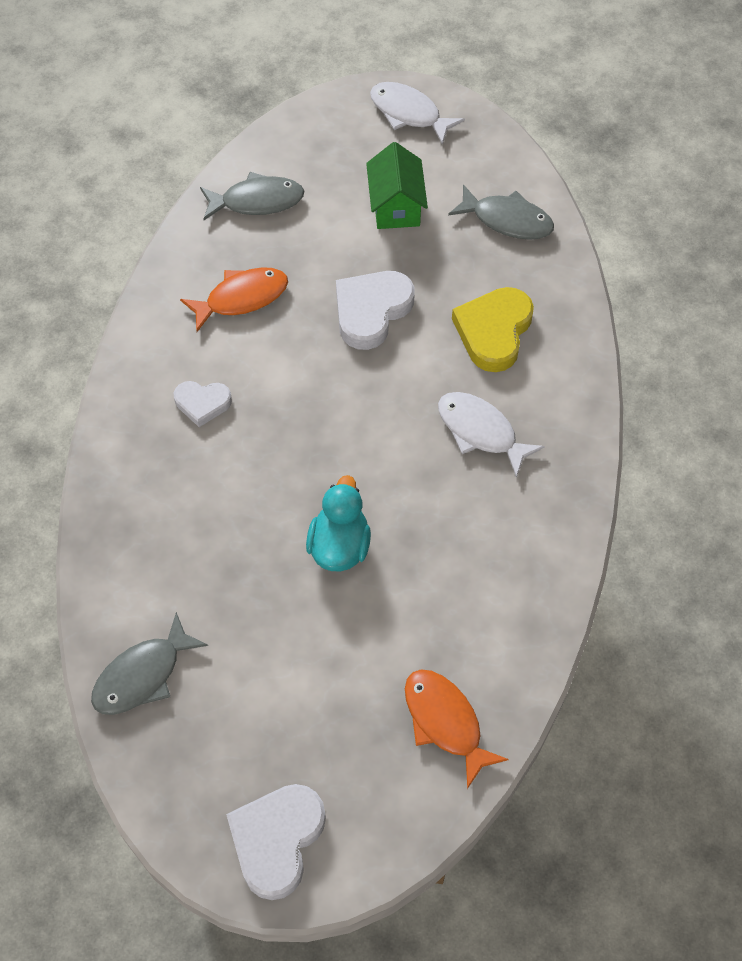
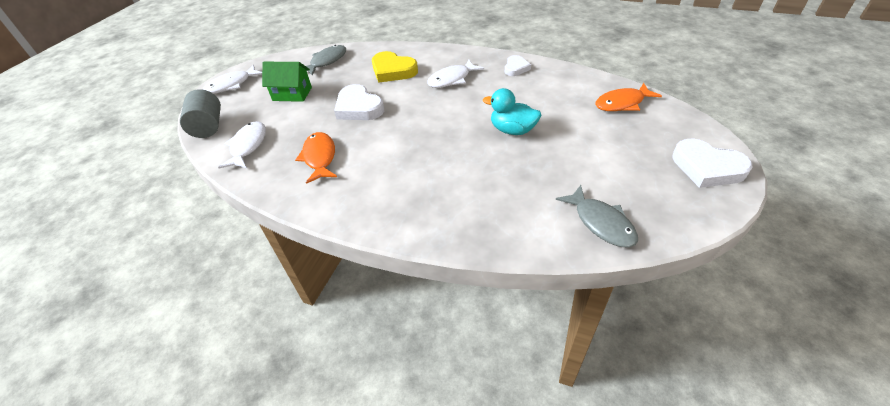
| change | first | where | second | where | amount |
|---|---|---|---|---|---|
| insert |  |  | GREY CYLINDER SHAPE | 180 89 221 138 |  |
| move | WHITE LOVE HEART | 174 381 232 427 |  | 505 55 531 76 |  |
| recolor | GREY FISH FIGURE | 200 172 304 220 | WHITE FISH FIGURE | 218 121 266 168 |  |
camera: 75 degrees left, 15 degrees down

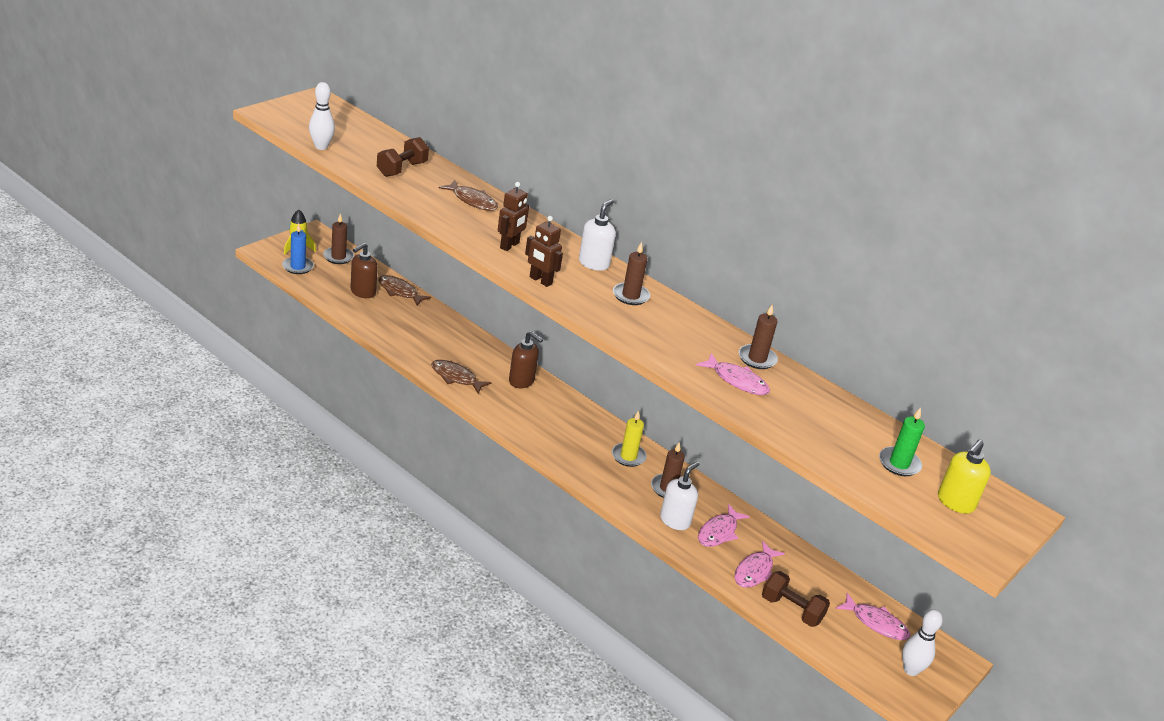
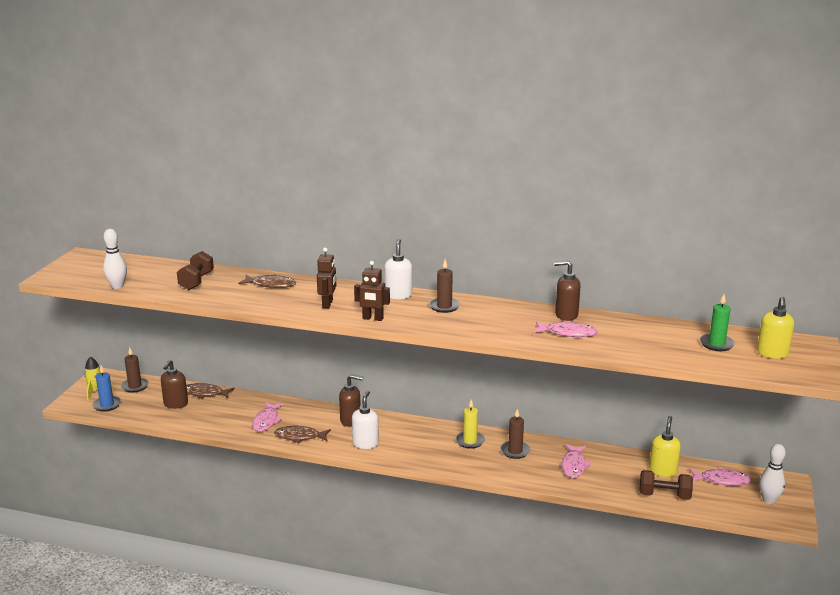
| change | first | where | second | where | amount |
|---|---|---|---|---|---|
| insert |  |  | BRIGHT YELLOW PUMP BOTTLE | 649 416 681 477 |  |
| move | WHITE PUMP BOTTLE | 660 461 699 530 |  | 352 391 379 449 |  |
| move | PINK FISH FIGURE | 735 541 785 588 |  | 252 402 283 432 |  |
| replace | DARK BROWN PILLAR CANDLE | 739 304 778 369 | DARK BROWN PUMP BOTTLE | 554 260 580 321 |  |
camera: 20 degrees left, 10 degrees down

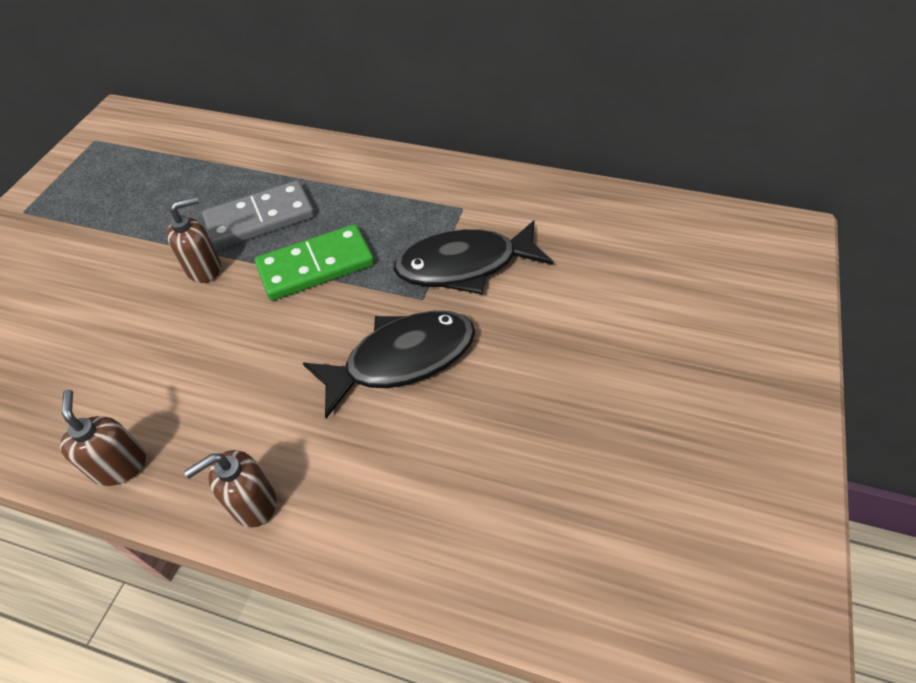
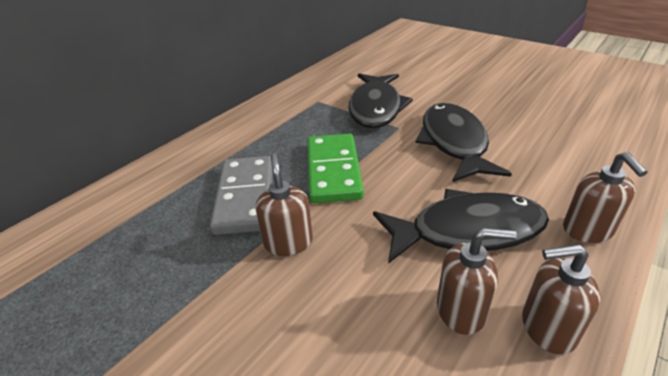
| change | first | where | second | where | amount |
|---|---|---|---|---|---|
| insert |  |  | JET-BLACK FISH FIGURE | 373 189 549 264 |  |
| insert |  |  | DARK BROWN PUMP BOTTLE | 437 228 517 335 |  |
camera: 70 degrees left, 15 degrees down

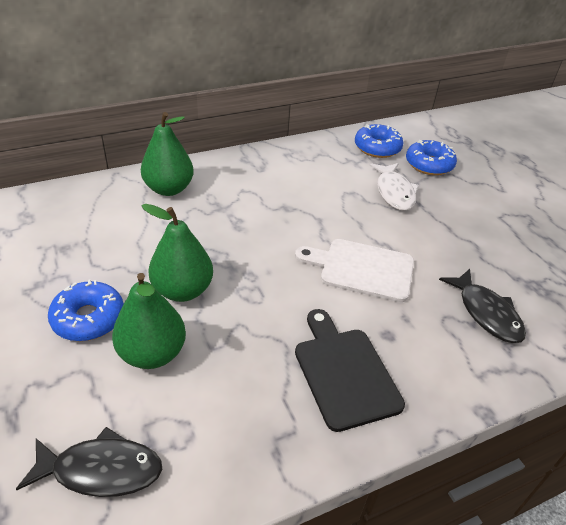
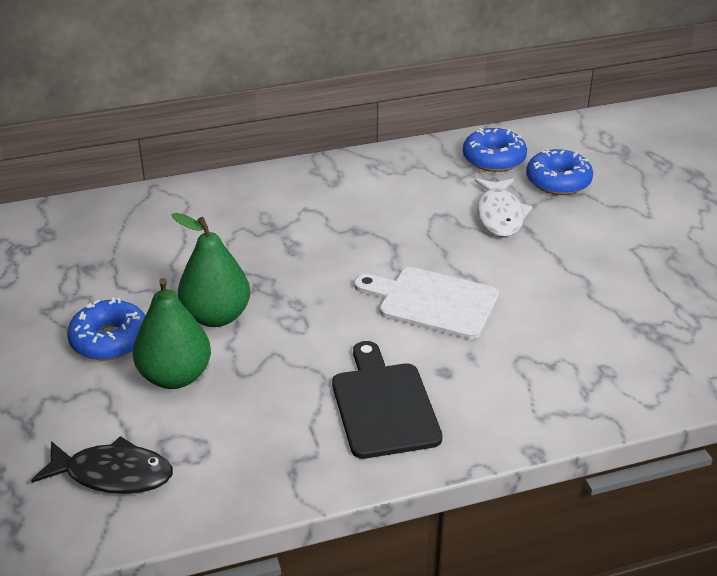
| change | first | where | second | where | amount |
|---|---|---|---|---|---|
| delete | LEAF-GREEN PEAR FRUIT | 141 112 194 196 |  |  |  |
| delete | JET-BLACK FISH FIGURE | 439 269 526 343 |  |  |  |
camera: 10 degrees right, 5 degrees down

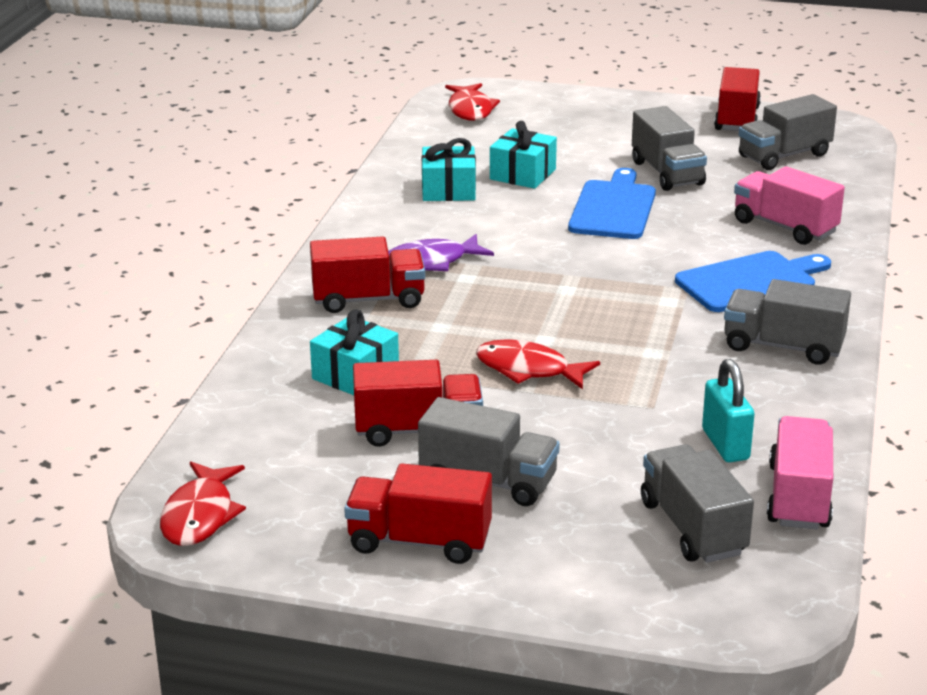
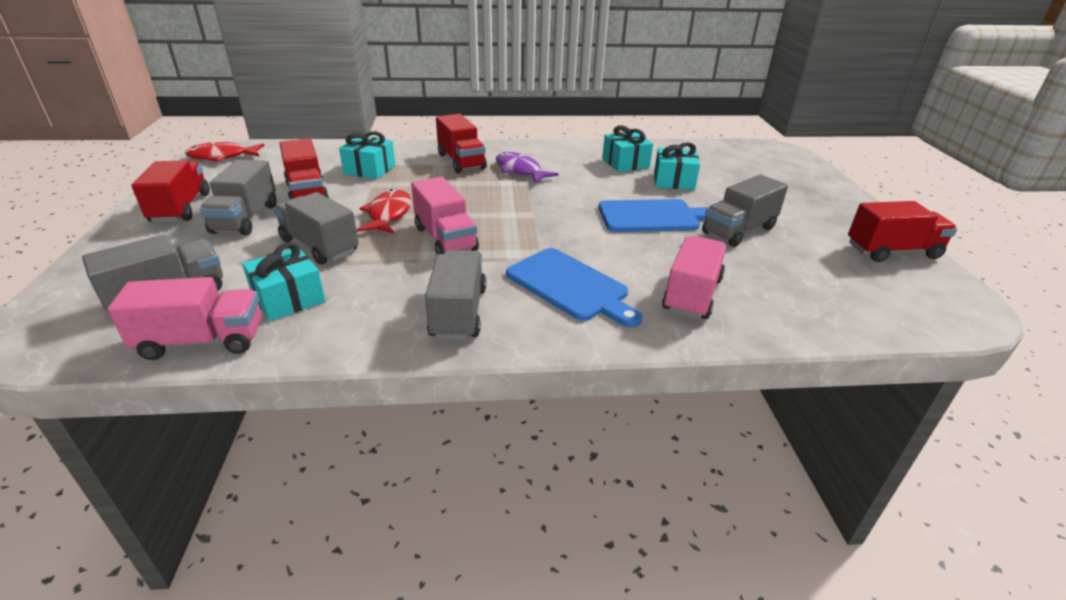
| change | first | where | second | where | amount |
|---|---|---|---|---|---|
| delete | RED FISH FIGURE | 445 83 500 121 |  |  |  |
| insert |  |  | PINK TOY TRUCK | 411 177 479 254 |  |
| move | GREY TOY TRUCK | 739 94 837 170 |  | 273 192 359 265 |  |
| replace | AQUA SMALL LOCK | 702 359 755 462 | AQUA PRESENT | 242 242 325 321 |  |
camera: 70 degrees right, 5 degrees up

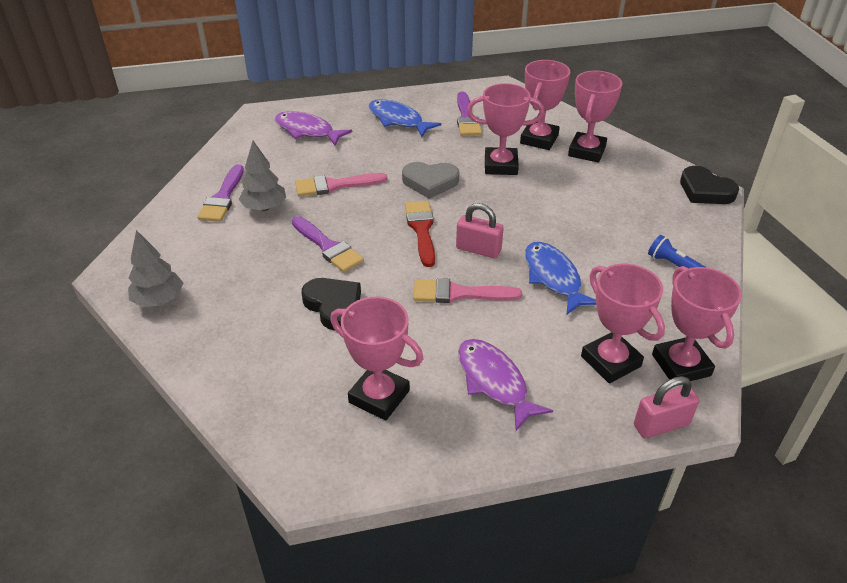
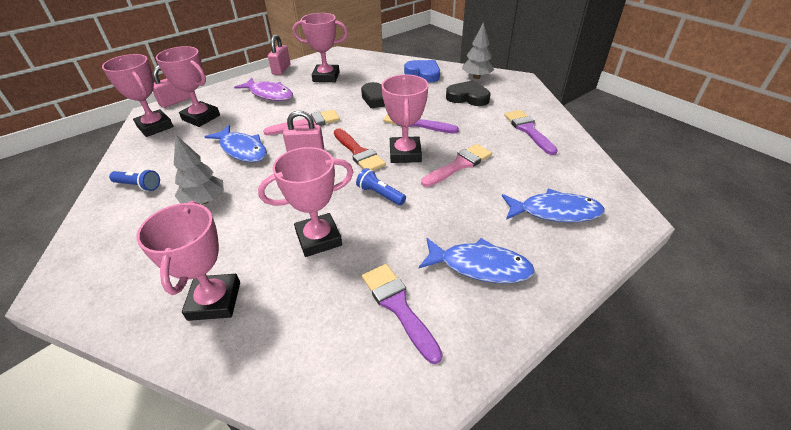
| change | first | where | second | where | amount |
|---|---|---|---|---|---|
| insert |  |  | PINK SMALL LOCK | 268 34 290 75 |  |
| insert |  |  | COBALT LOVE HEART | 404 60 440 83 |  |
| move | GREY FIR TREE | 238 141 286 211 |  | 174 135 224 204 |  |
| move | PINK PRIZE CUP | 520 60 570 150 |  | 382 74 428 163 |  |
| move | JET-BLACK LOVE HEART | 680 166 739 204 |  | 446 80 491 106 |  |
| replace | GREY LOVE HEART | 402 162 459 199 | COBALT TORCH | 356 168 406 206 |  |
| recolor | PURPLE FISH FIGURE | 275 111 353 146 | COBALT FISH FIGURE | 502 189 605 222 |  |
camera: 155 degrees right, 0 degrees up

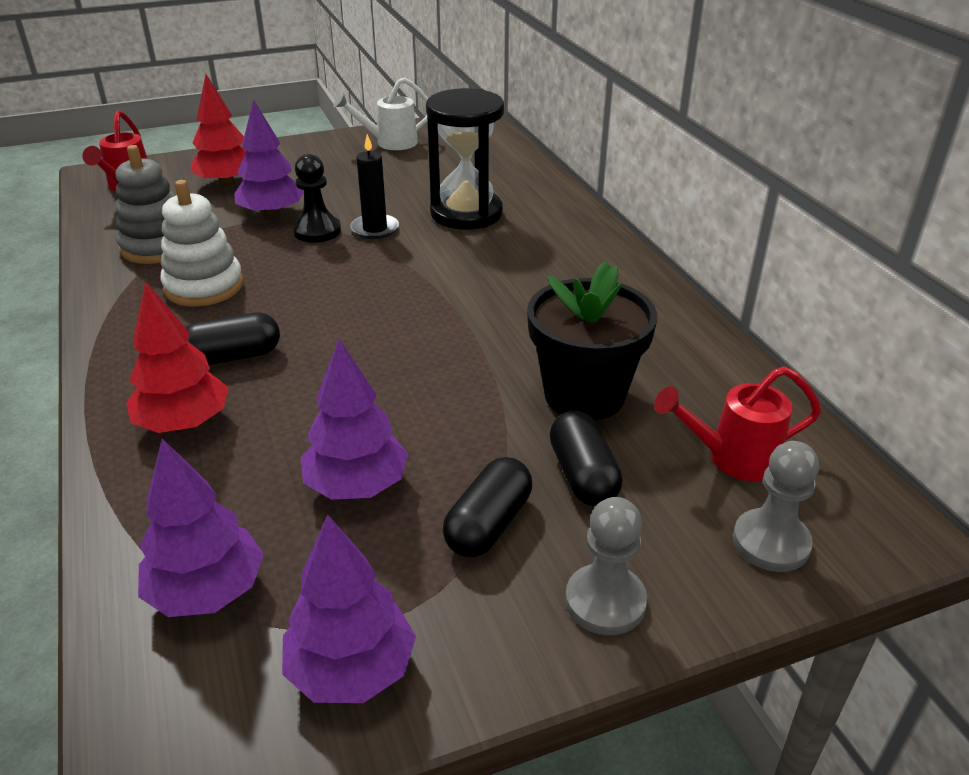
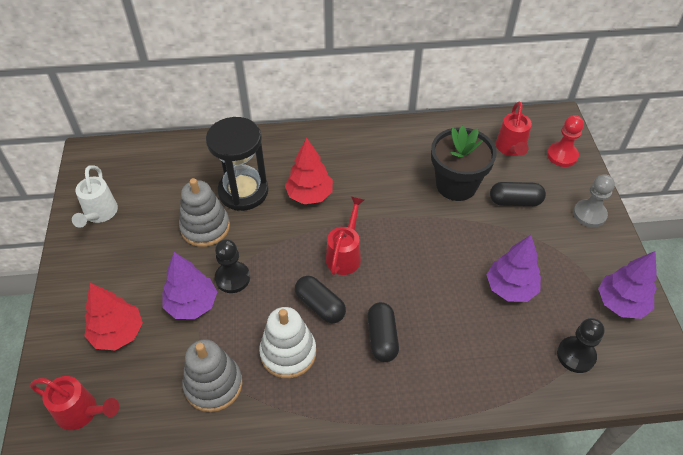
| change | first | where | second | where | amount |
|---|---|---|---|---|---|
| delete | JET-BLACK PILLAR CANDLE | 350 134 399 239 |  |  |  |
| insert |  |  | GREY RING STACKER | 179 178 230 247 |  |
| insert |  |  | RED SPRINKLING CAN | 326 196 364 275 |  |
| move | RED FIR TREE | 126 282 229 433 |  | 285 137 333 204 |  |
| move | JET-BLACK PILL | 443 457 532 557 |  | 295 276 346 323 |  |
| replace | PURPLE FIR TREE | 138 439 264 617 | JET-BLACK PAWN | 557 318 605 373 |  |
| recolor | GREY PAWN | 733 441 819 572 | RED PAWN | 547 115 584 167 |  |
camera: 75 degrees left, 15 degrees up

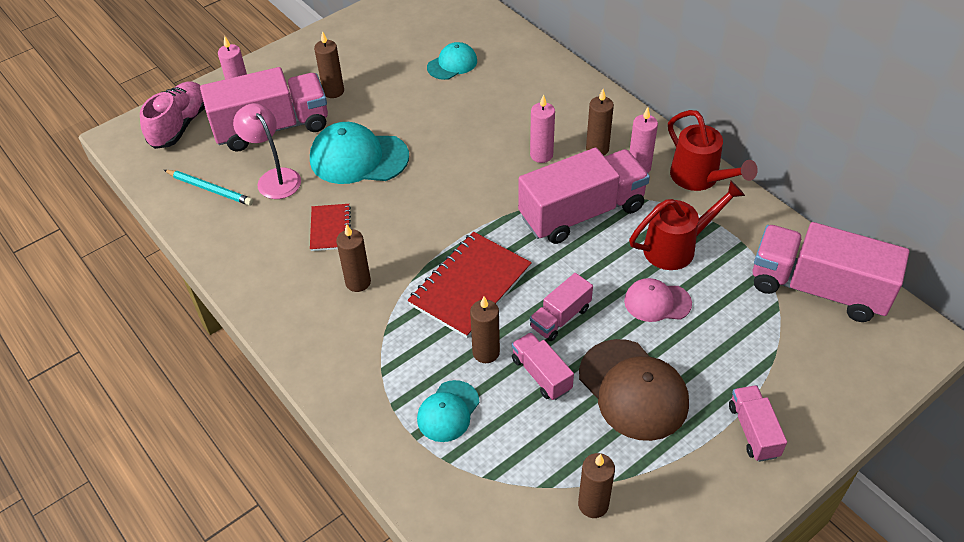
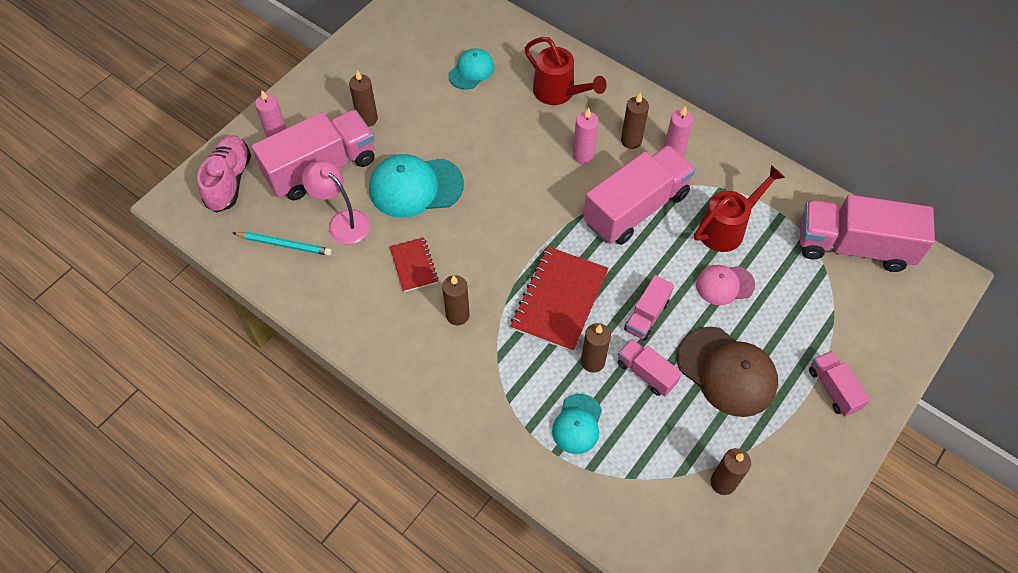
| change | first | where | second | where | amount |
|---|---|---|---|---|---|
| move | RED SPRINKLING CAN | 668 110 758 191 |  | 525 37 607 105 |  |
camera: 15 degrees left, 10 degrees up

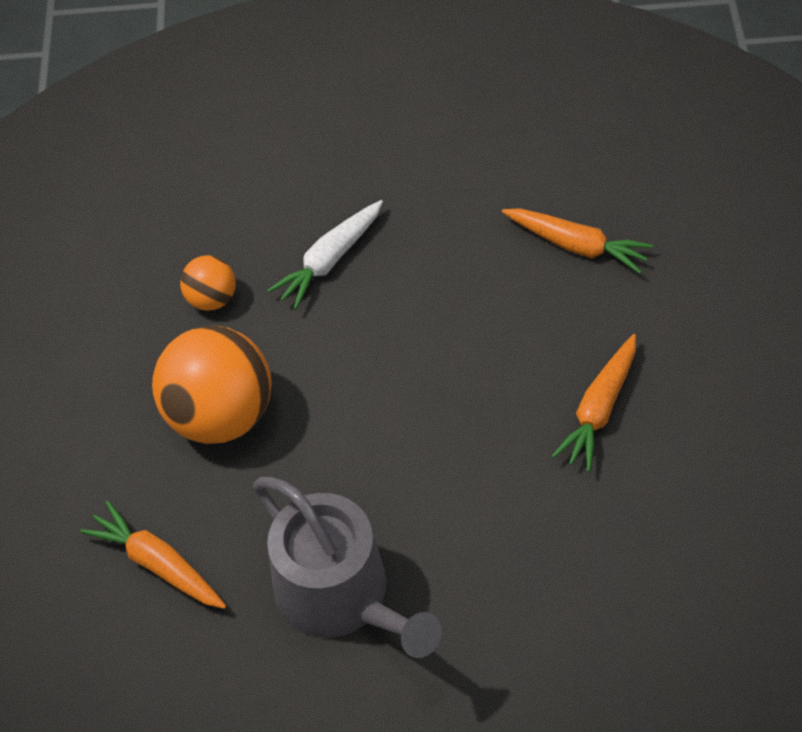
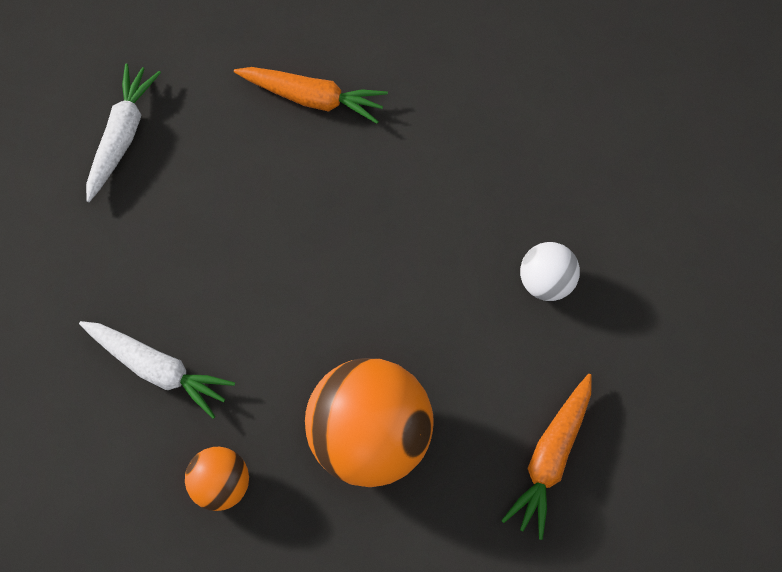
| change | first | where | second | where | amount |
|---|---|---|---|---|---|
| replace | GREY SPRINKLING CAN | 253 477 442 658 | WHITE PLAY BALL | 520 242 580 301 |  |
| recolor | ORANGE-COLOURED ROOT VEGETABLE | 502 208 653 274 | WHITE ROOT VEGETABLE | 86 64 161 202 |  |
camera: 105 degrees left, 10 degrees up

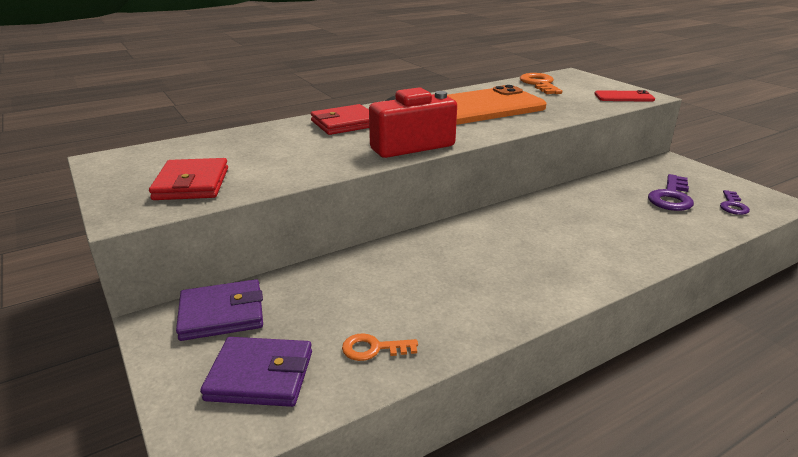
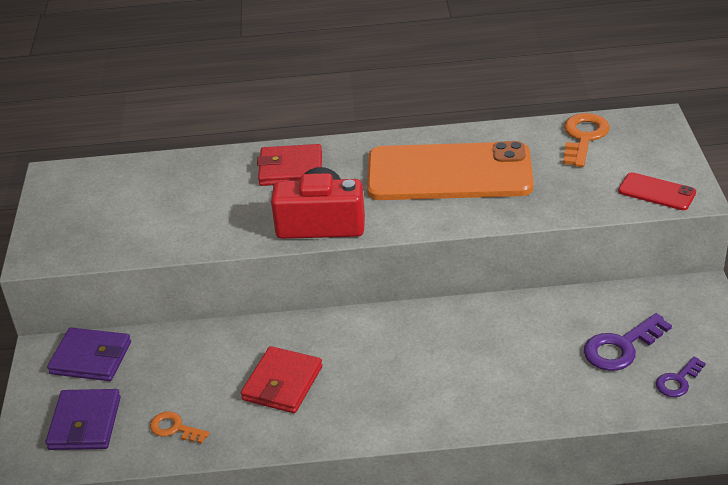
| change | first | where | second | where | amount |
|---|---|---|---|---|---|
| move | RED CARD WALLET | 149 158 228 200 |  | 241 346 322 413 |  |
| rotate | PURPLE CARD WALLET | 200 337 312 407 |  | 46 389 121 450 | 60 degrees clockwise |
camera: 30 degrees right, 10 degrees up

